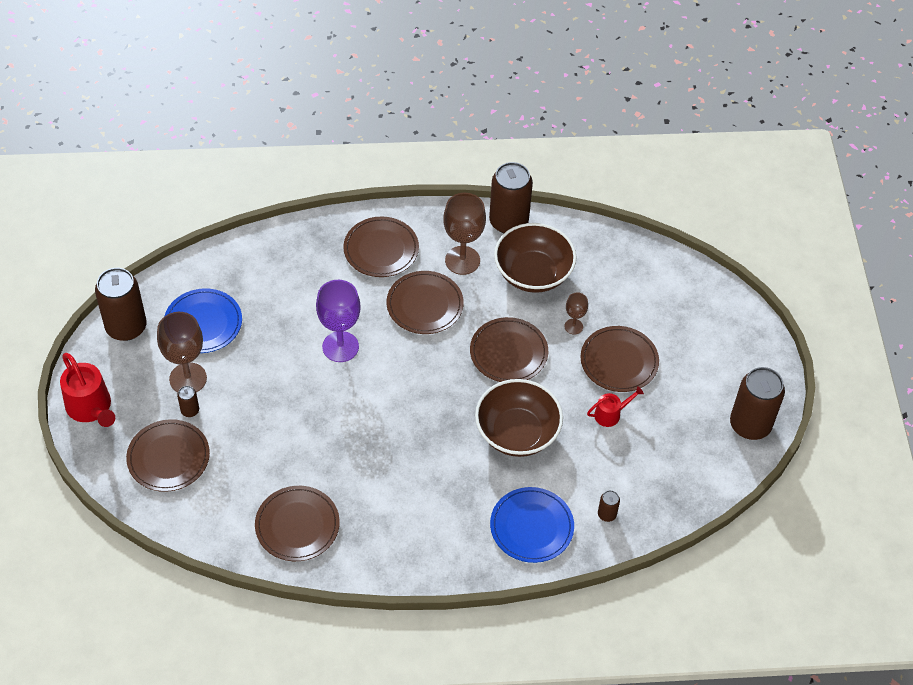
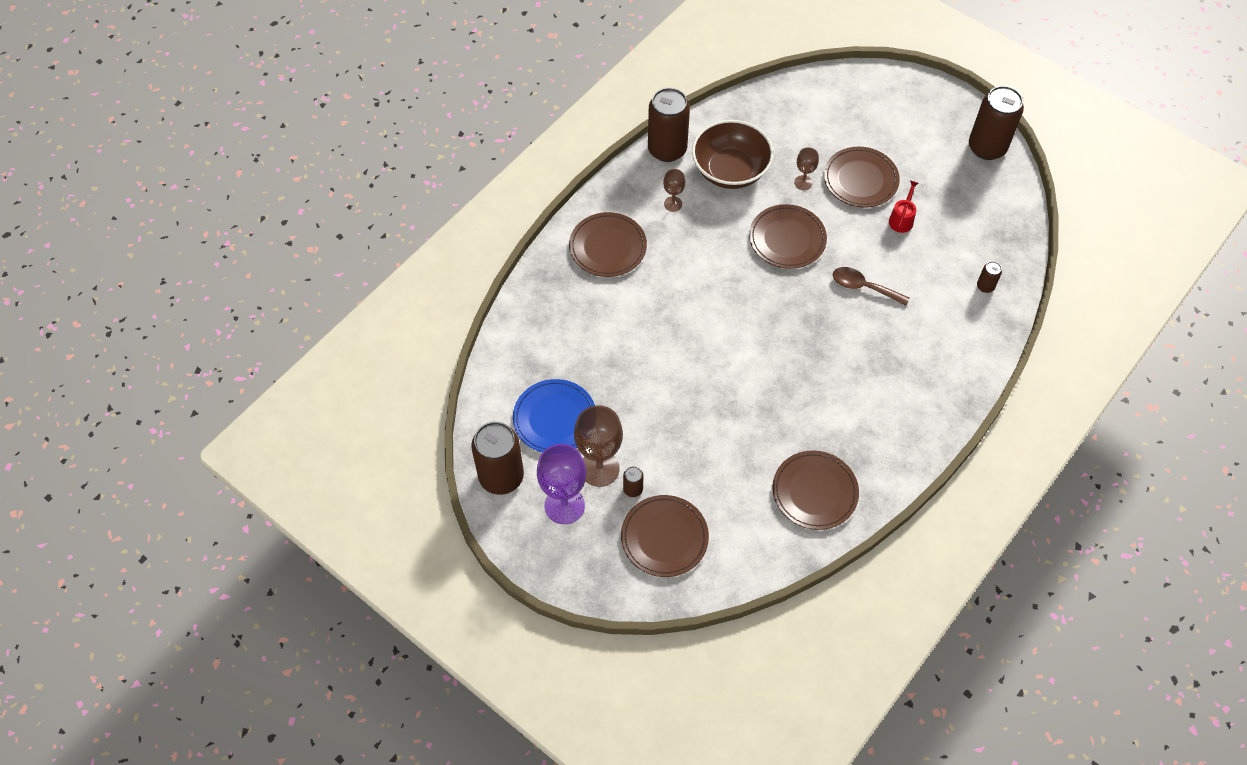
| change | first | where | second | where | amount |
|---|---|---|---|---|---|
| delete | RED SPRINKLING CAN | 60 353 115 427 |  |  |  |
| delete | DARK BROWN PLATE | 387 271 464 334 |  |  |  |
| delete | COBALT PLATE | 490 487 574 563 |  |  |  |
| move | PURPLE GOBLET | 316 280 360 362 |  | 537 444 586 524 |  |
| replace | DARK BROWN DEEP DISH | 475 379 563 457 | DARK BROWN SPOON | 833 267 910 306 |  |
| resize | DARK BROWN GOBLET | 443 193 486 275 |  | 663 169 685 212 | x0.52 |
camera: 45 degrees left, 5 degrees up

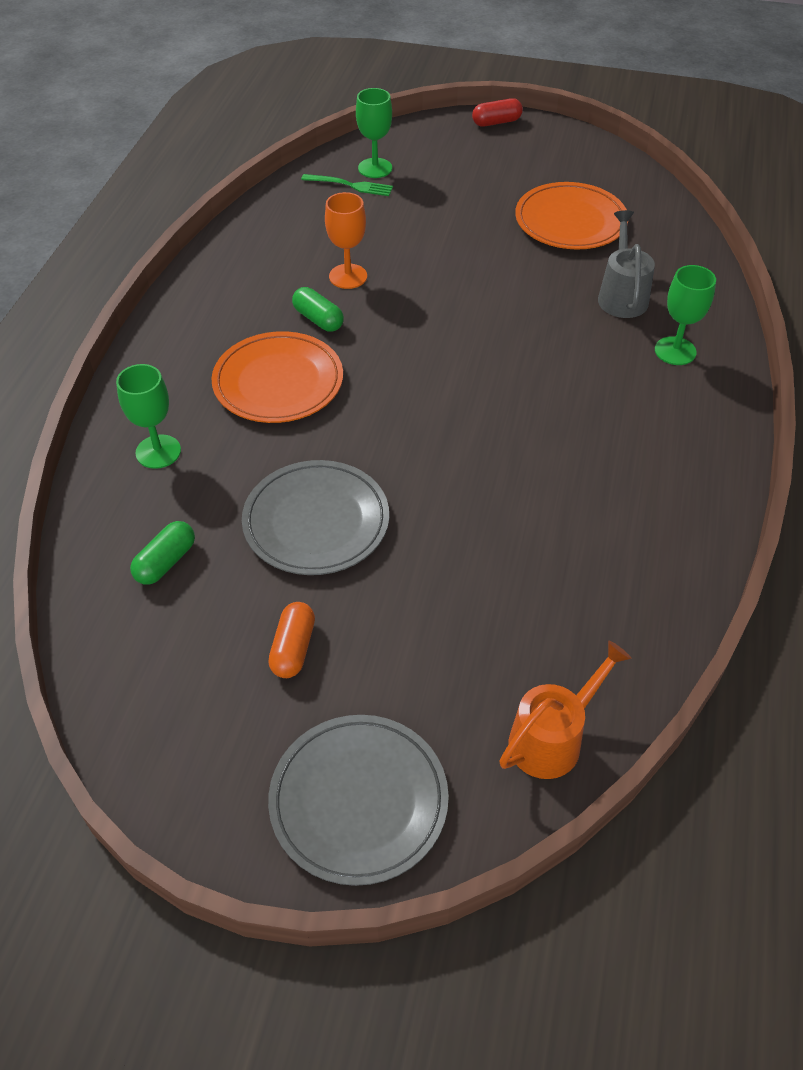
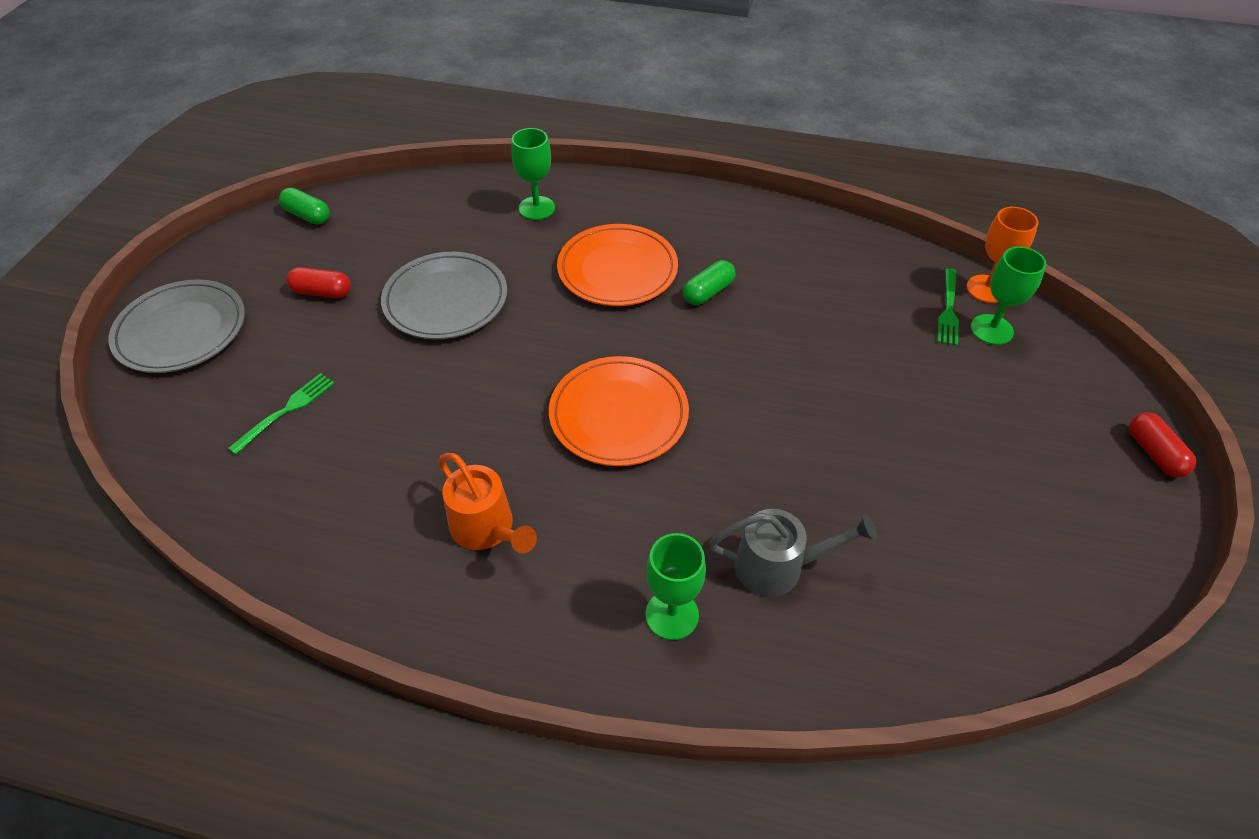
| change | first | where | second | where | amount |
|---|---|---|---|---|---|
| insert |  |  | LEAF-GREEN FORK | 228 373 335 455 |  |
| move | LEAF-GREEN PILL | 130 521 195 585 |  | 279 188 330 225 |  |
| move | ORANGE-COLOURED GOBLET | 325 192 367 289 |  | 967 207 1039 303 |  |
| move | ORANGE-COLOURED SPRINKLING CAN | 499 640 632 779 |  | 438 453 537 553 |  |
| move | ORANGE-COLOURED PLATE | 515 182 628 249 |  | 549 356 689 466 |  |
| recolor | ORANGE-COLOURED PILL | 268 602 315 678 | RED PILL | 286 267 351 298 |  |
camera: 90 degrees right, 0 degrees up

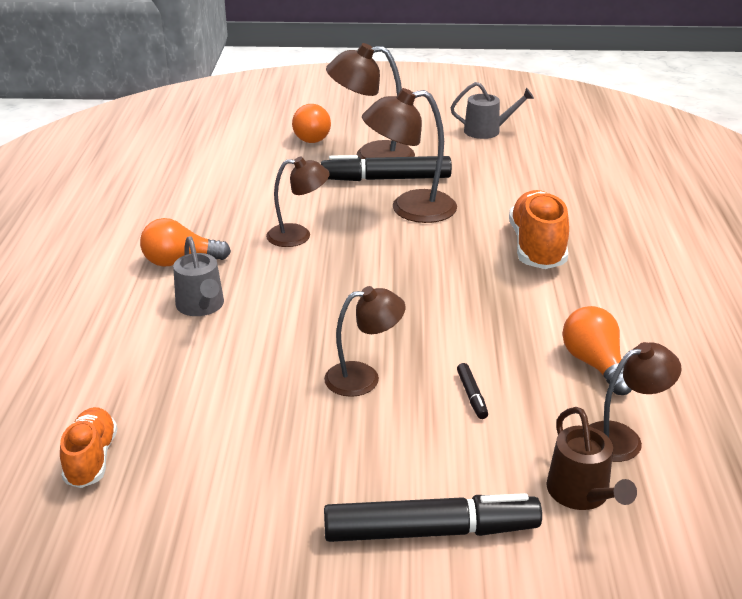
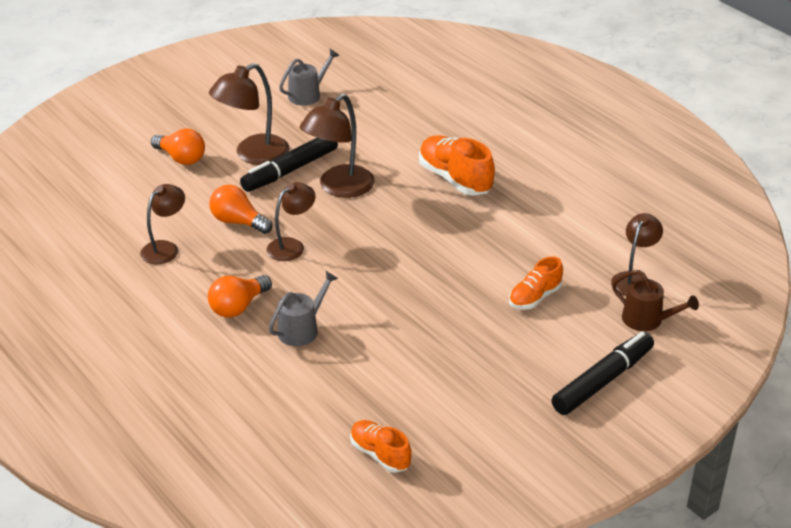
| change | first | where | second | where | amount |
|---|---|---|---|---|---|
| move | DARK BROWN DESK LAMP | 324 286 406 397 |  | 140 184 185 264 |  |
| move | ORANGE-COLOURED LIGHT BULB | 562 306 632 395 |  | 209 185 273 234 |  |
| replace | JET-BLACK FELT PEN | 457 363 488 419 | ORANGE-COLOURED SNEAKER | 509 256 563 310 |  |
| rotate | GREY SPRINKLING CAN | 173 236 224 316 |  | 269 271 338 346 | 75 degrees counterclockwise |
camera: 40 degrees left, 5 degrees up

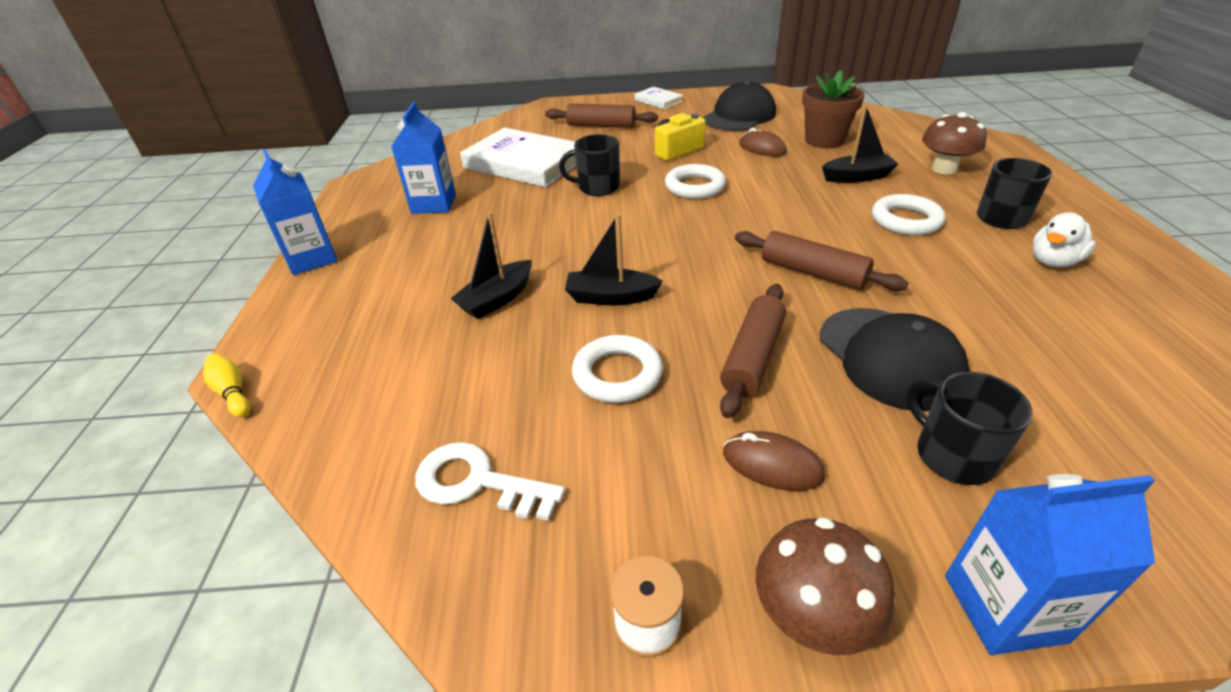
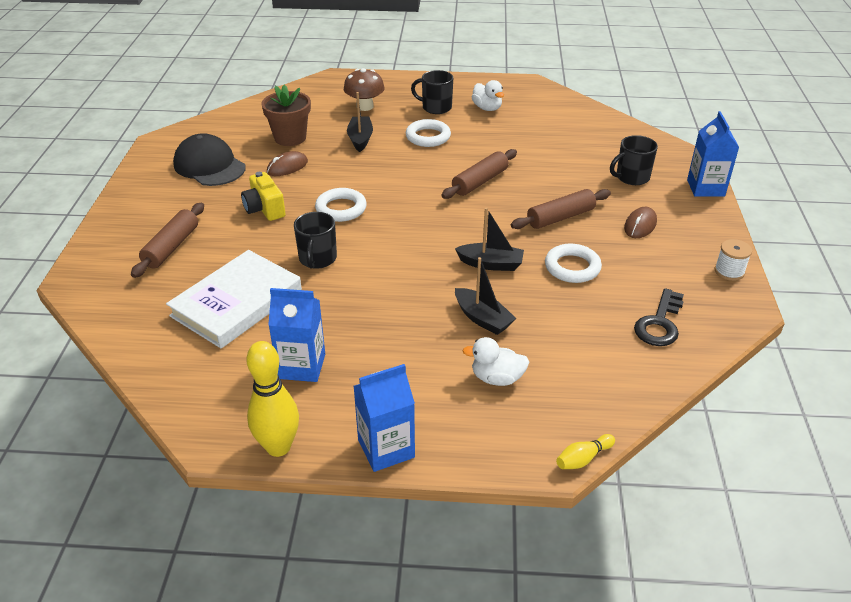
| change | first | where | second | where | amount |
|---|---|---|---|---|---|
| delete | WHITE BOOK | 635 87 683 109 |  |  |  |
| delete | DARK BROWN FUNGUS | 756 517 895 655 |  |  |  |
| delete | JET-BLACK BASEBALL CAP | 820 308 970 411 |  |  |  |
| insert |  |  | BRIGHT YELLOW TENPIN | 246 341 299 457 |  |
| insert |  |  | WHITE DUCK | 462 337 529 386 |  |
| recolor | WHITE KEY | 415 442 565 521 | JET-BLACK KEY | 634 288 684 346 |  |
| rotate | JET-BLACK TOY BOAT | 565 214 663 306 |  | 455 207 524 271 | 90 degrees counterclockwise |
| rotate | DARK BROWN ROLLING PIN | 720 284 786 418 |  | 511 189 611 229 | 60 degrees counterclockwise |
camera: 85 degrees left, 0 degrees up

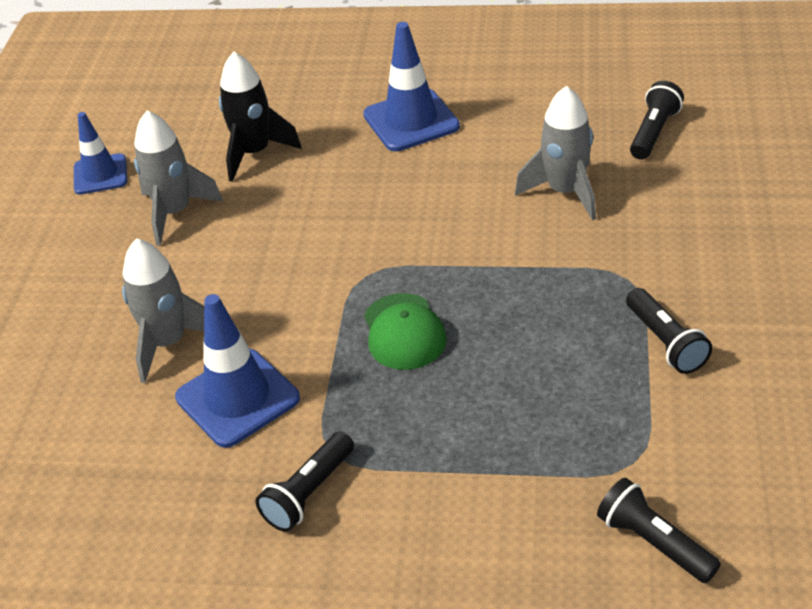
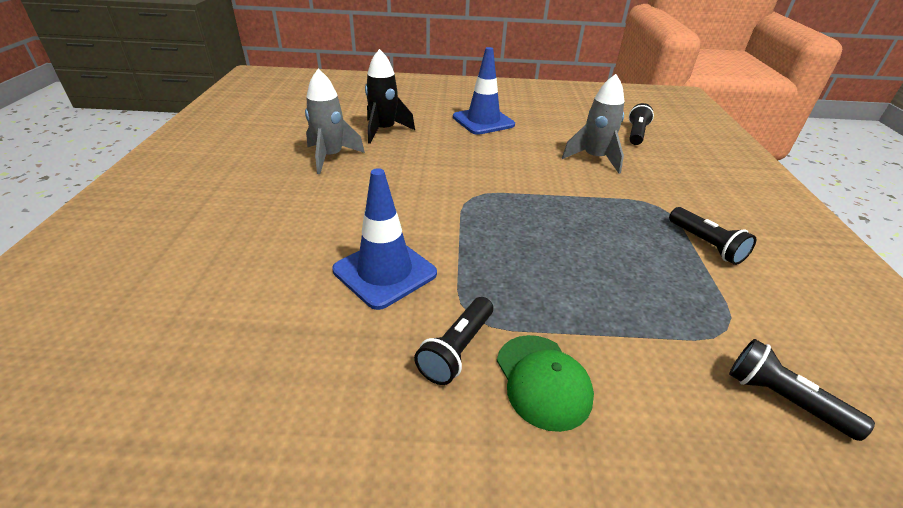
| change | first | where | second | where | amount |
|---|---|---|---|---|---|
| delete | COBALT TRAFFIC CONE | 74 112 127 195 |  |  |  |
| delete | GREY SPACESHIP | 122 238 204 383 |  |  |  |
| move | LEAF-GREEN BASEBALL CAP | 364 293 447 370 |  | 497 335 594 432 |  |
camera: 10 degrees left, 5 degrees down

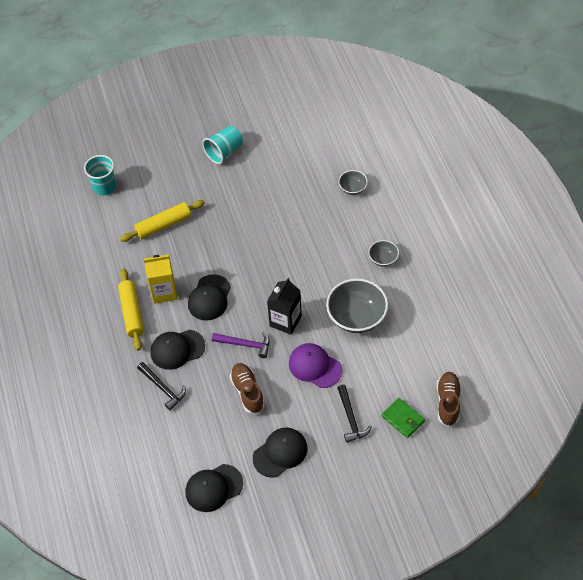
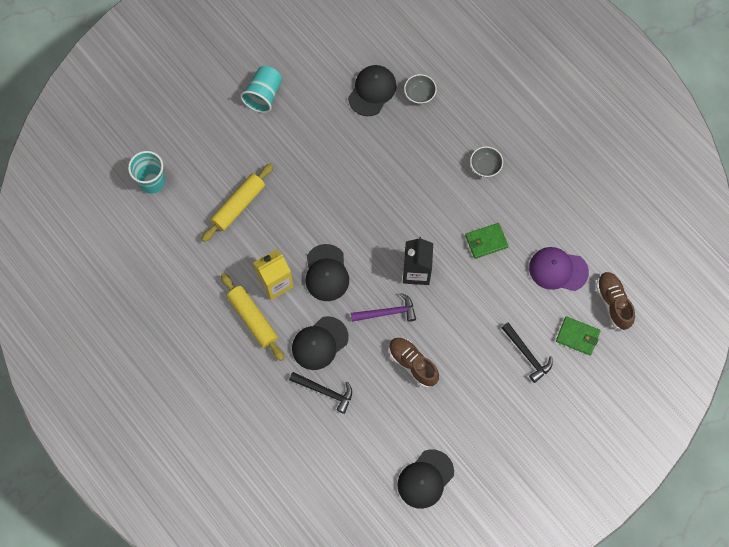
| change | first | where | second | where | amount |
|---|---|---|---|---|---|
| move | JET-BLACK BASEBALL CAP | 253 427 308 478 |  | 348 65 397 116 |  |
| move | PURPLE BASEBALL CAP | 289 343 342 388 |  | 529 247 589 291 |  |
| replace | GREY DEEP DISH | 326 278 388 333 | LEAF-GREEN CARD WALLET | 465 223 508 259 |  |
camera: 25 degrees left, 15 degrees up

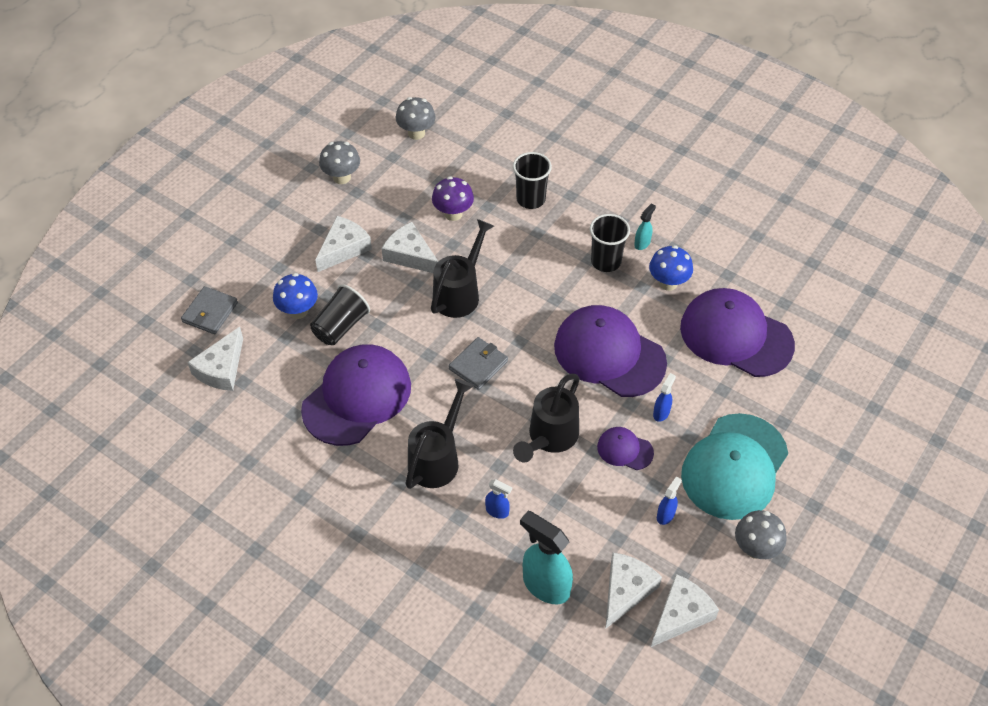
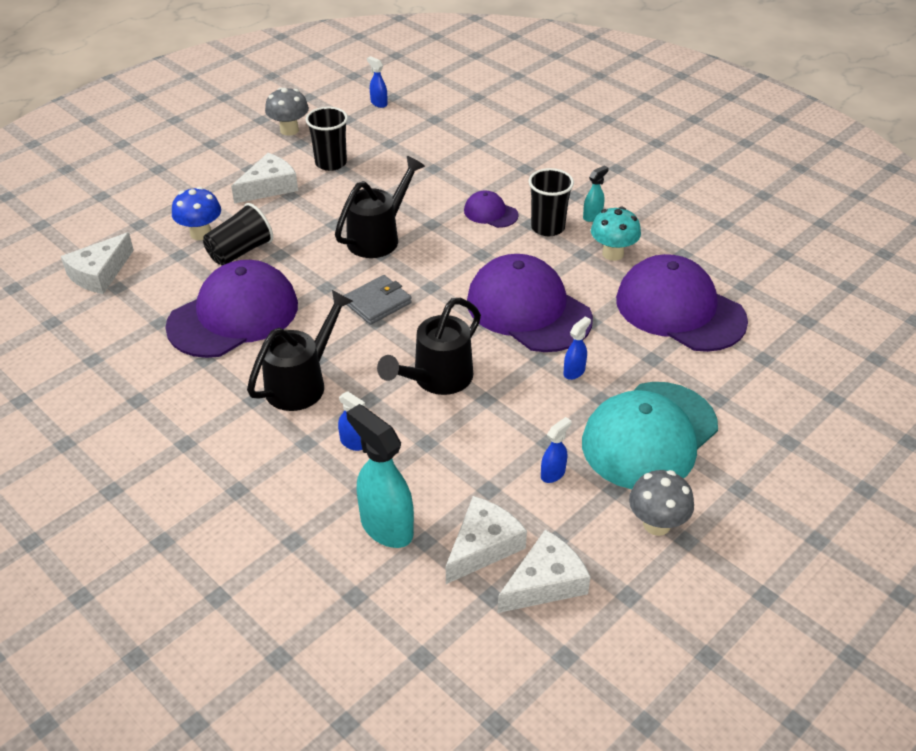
| change | first | where | second | where | amount |
|---|---|---|---|---|---|
| delete | GREY CARD WALLET | 181 286 238 334 |  |  |  |
| delete | WHITE PIECE OF CHEESE | 382 222 439 273 |  |  |  |
| delete | PURPLE FUNGUS | 432 176 474 221 |  |  |  |
| move | JET-BLACK TUMBLER | 513 152 552 209 |  | 306 107 348 171 |  |
| move | PURPLE BASEBALL CAP | 597 427 654 470 |  | 464 190 519 228 |  |
| replace | GREY FUNGUS | 396 97 436 140 | COBALT SPRAY CLEANER | 367 56 388 108 |  |
| recolor | COBALT FUNGUS | 649 245 693 291 | AQUA FUNGUS | 591 207 641 261 |  |
camera: 10 degrees right, 10 degrees down

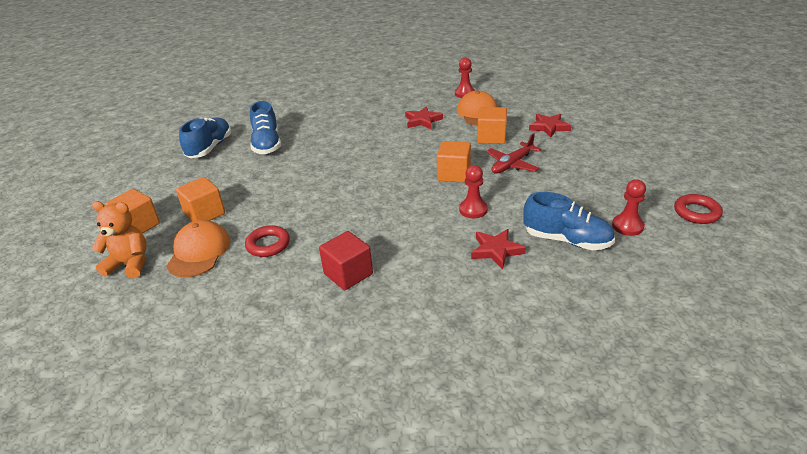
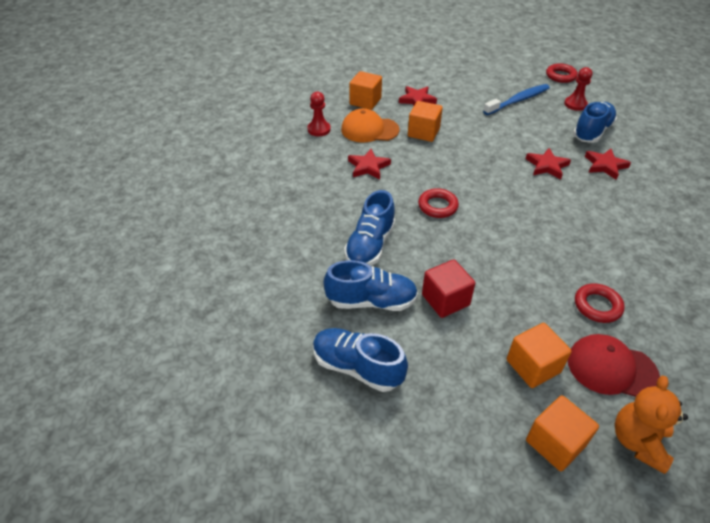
| change | first | where | second | where | amount |
|---|---|---|---|---|---|
| delete | RED TOY PLANE | 486 133 542 174 |  |  |  |
| insert |  |  | COBALT SNEAKER | 344 190 395 266 |  |
| insert |  |  | RED TORUS | 418 188 459 218 |  |
| insert |  |  | COBALT DENTAL BRUSH | 483 84 550 115 |  |
| move | RED SOLID CUBE | 319 231 373 290 |  | 422 259 475 318 |  |
| move | ORANGE-COLOURED SOLID CUBE | 437 141 471 183 |  | 349 71 382 110 |  |
| replace | RED PAWN | 459 165 488 218 | RED FIVE-POINTED STAR | 525 148 571 179 |  |
| recolor | ORANGE-COLOURED BASEBALL CAP | 166 220 230 278 | RED BASEBALL CAP | 568 334 660 397 |  |
camera: 80 degrees left, 10 degrees up

